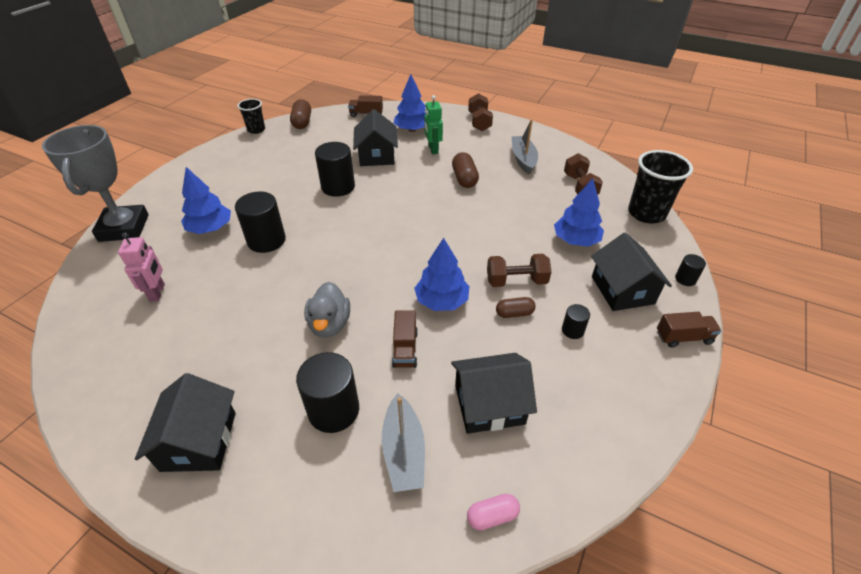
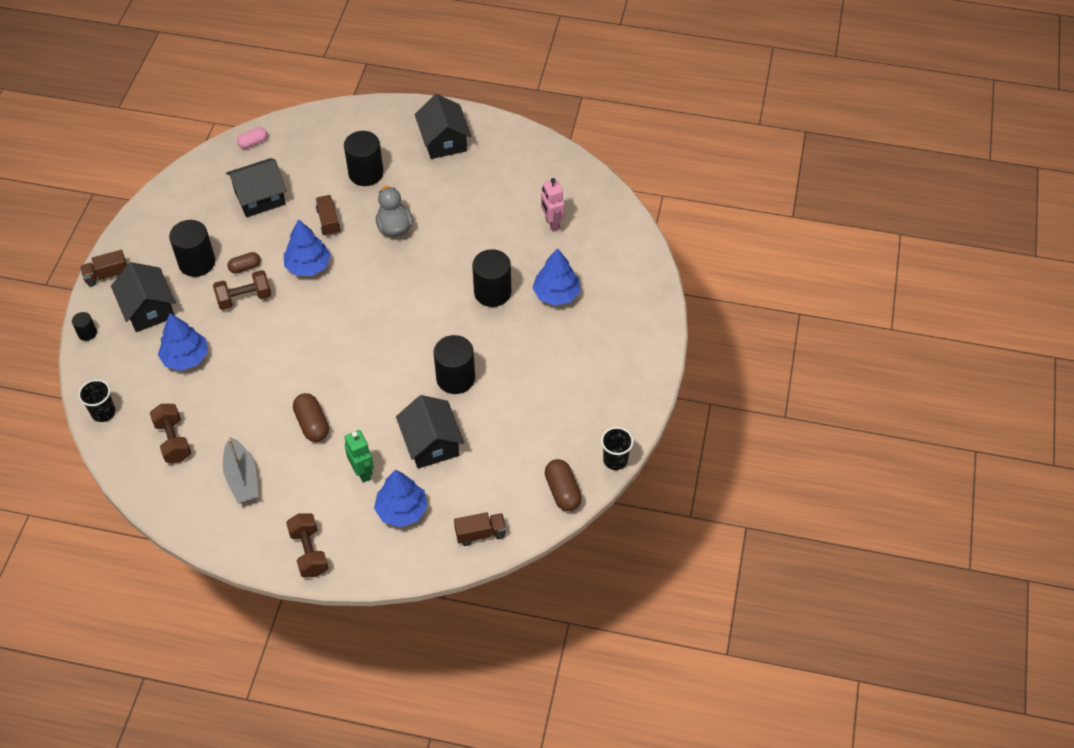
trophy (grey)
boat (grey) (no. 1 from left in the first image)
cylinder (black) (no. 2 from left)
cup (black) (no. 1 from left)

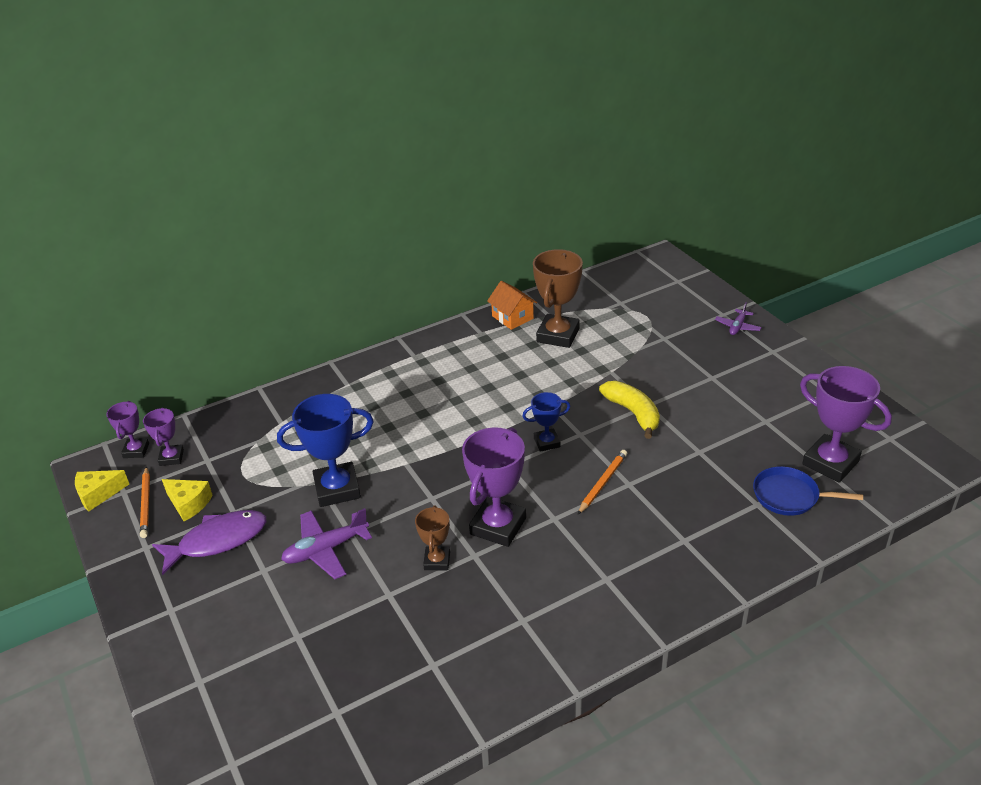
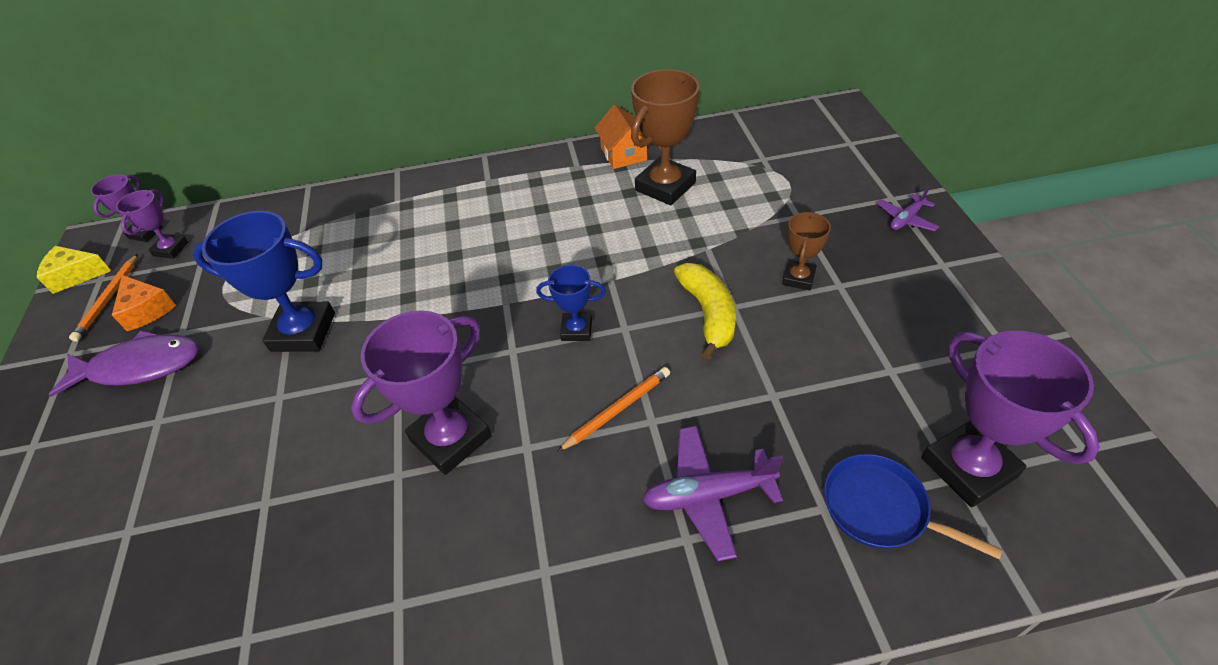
cheese (orange)
plane (purple) (no. 1 from left)
trophy (brown) (no. 2 from left)

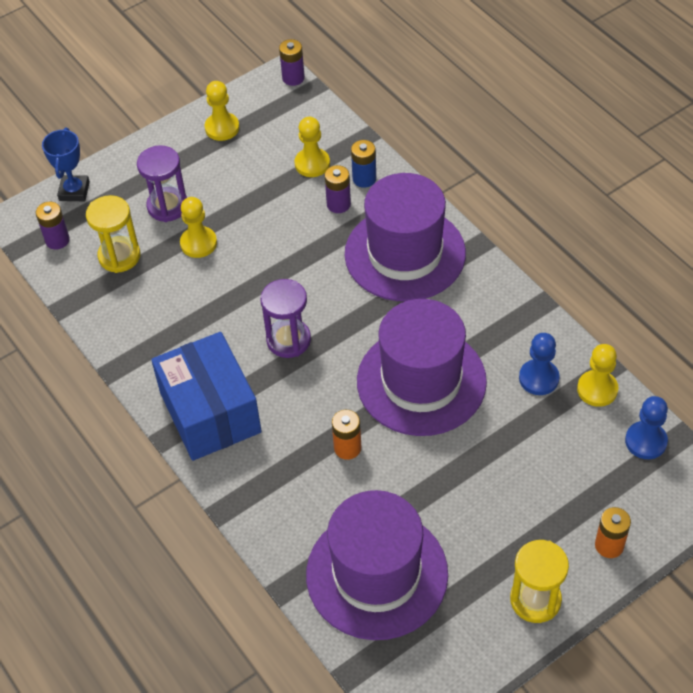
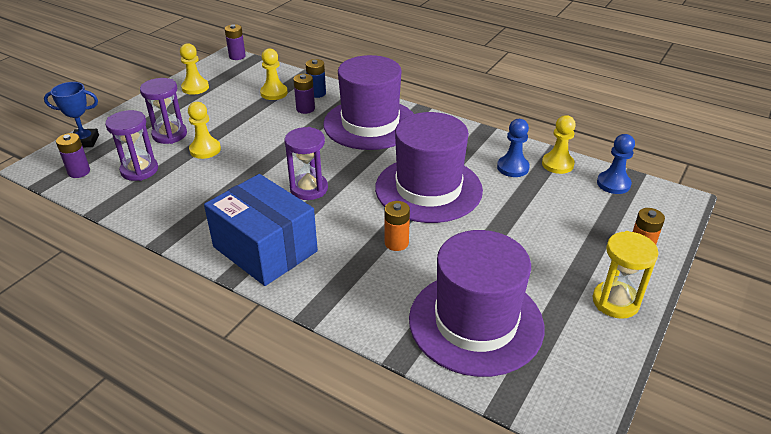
trophy (blue)
hourglass (purple) (no. 1 from left)

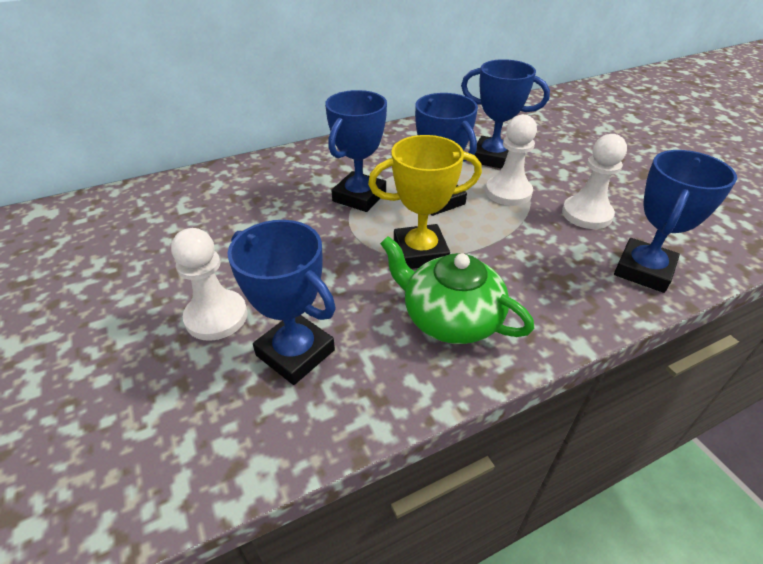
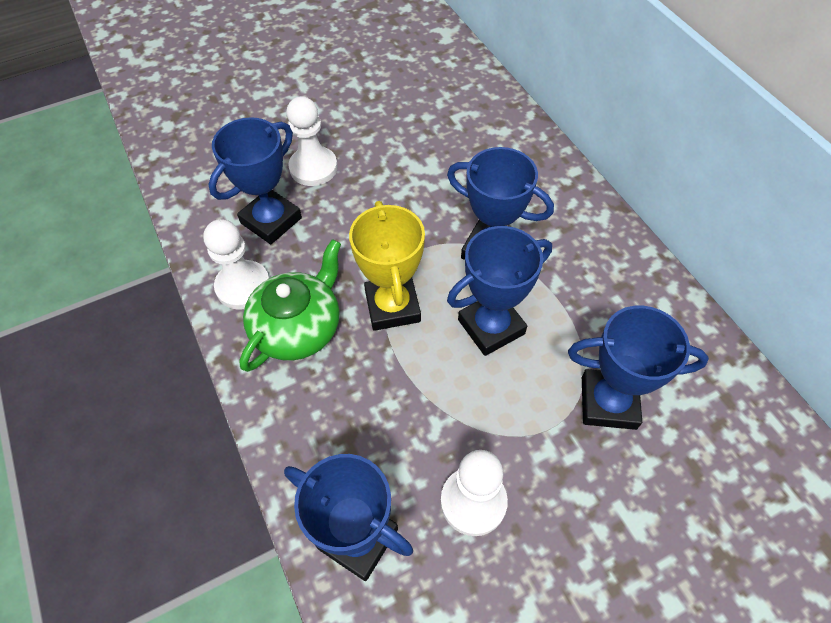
trophy (blue) (no. 5 from left)
pawn (white) (no. 1 from left)

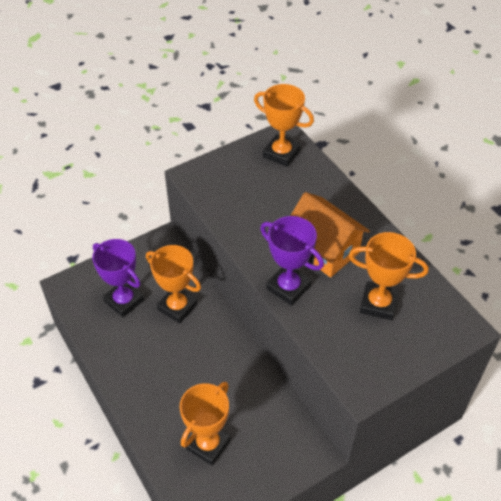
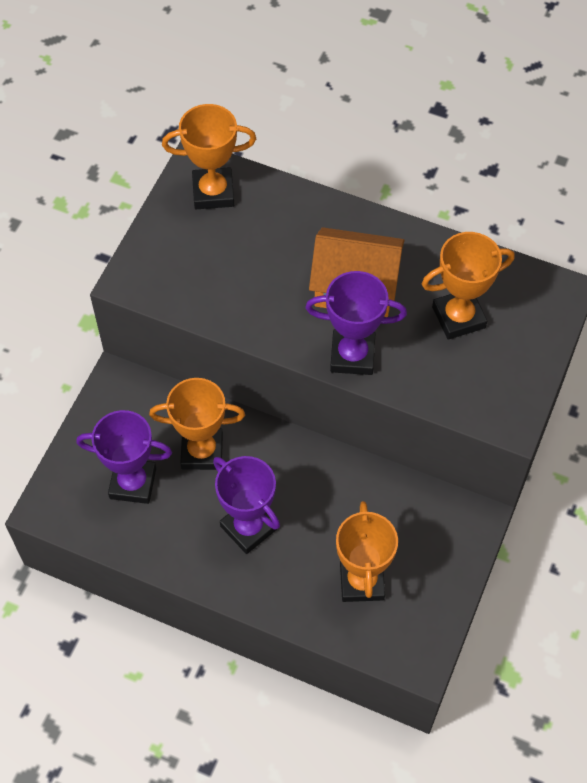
trophy (purple) (no. 2 from left)

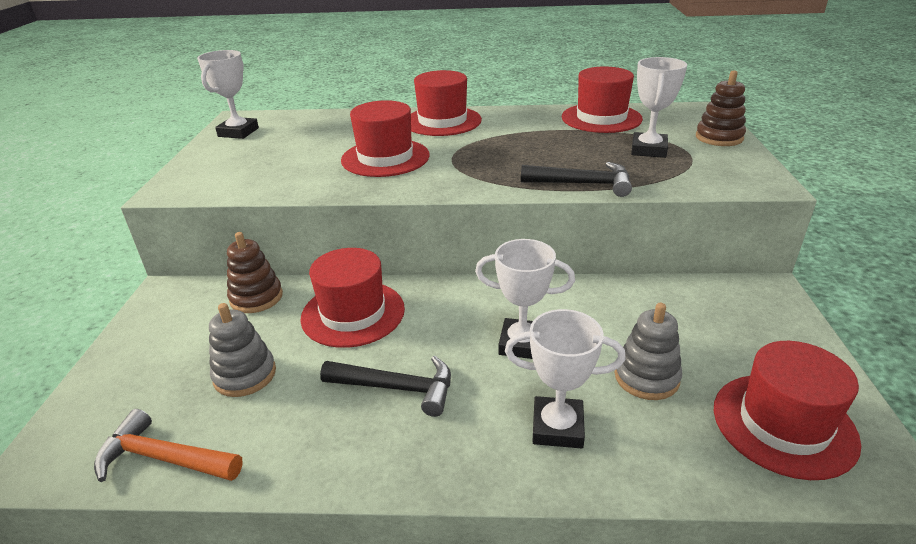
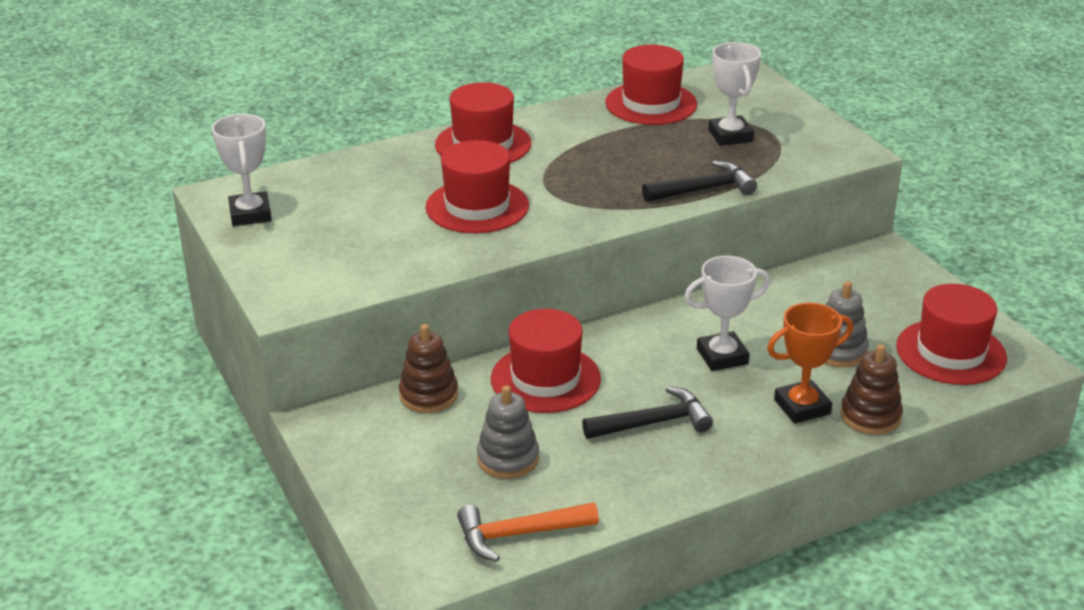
trophy (orange)
stacking toy (brown) (no. 2 from left)

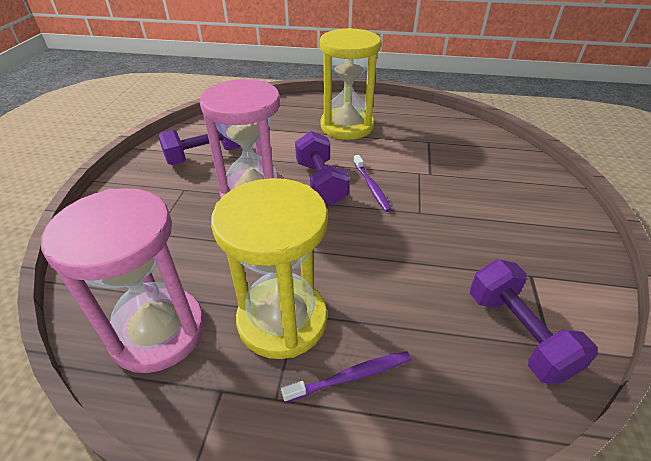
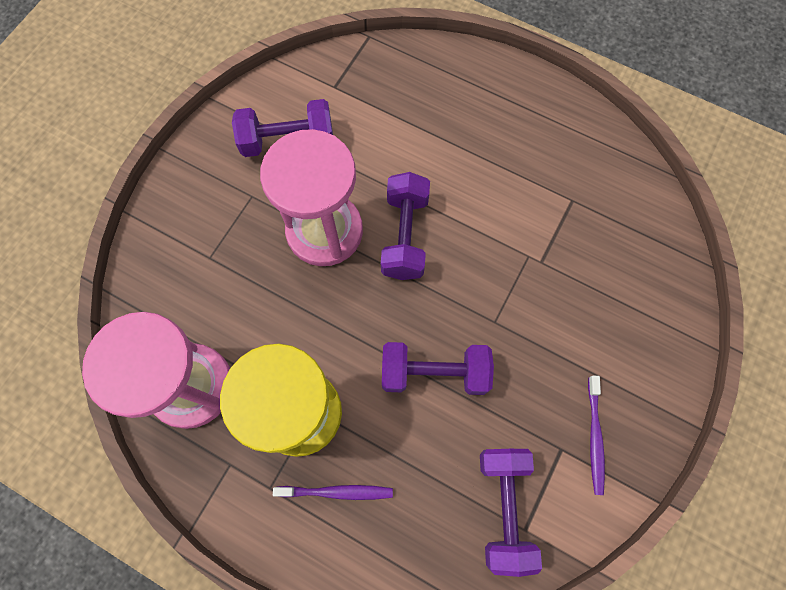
hourglass (yellow) (no. 2 from left in the first image)
toothbrush (purple) (no. 2 from left)
dumbbell (purple) (no. 3 from left)

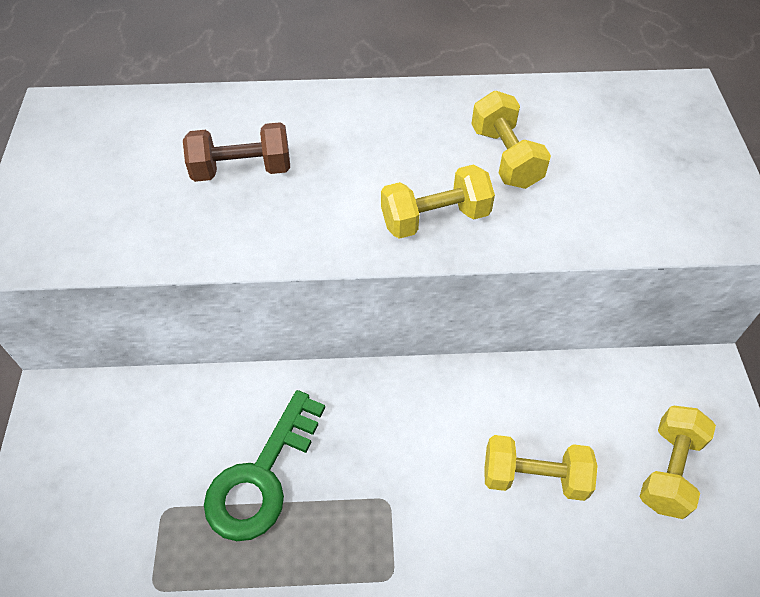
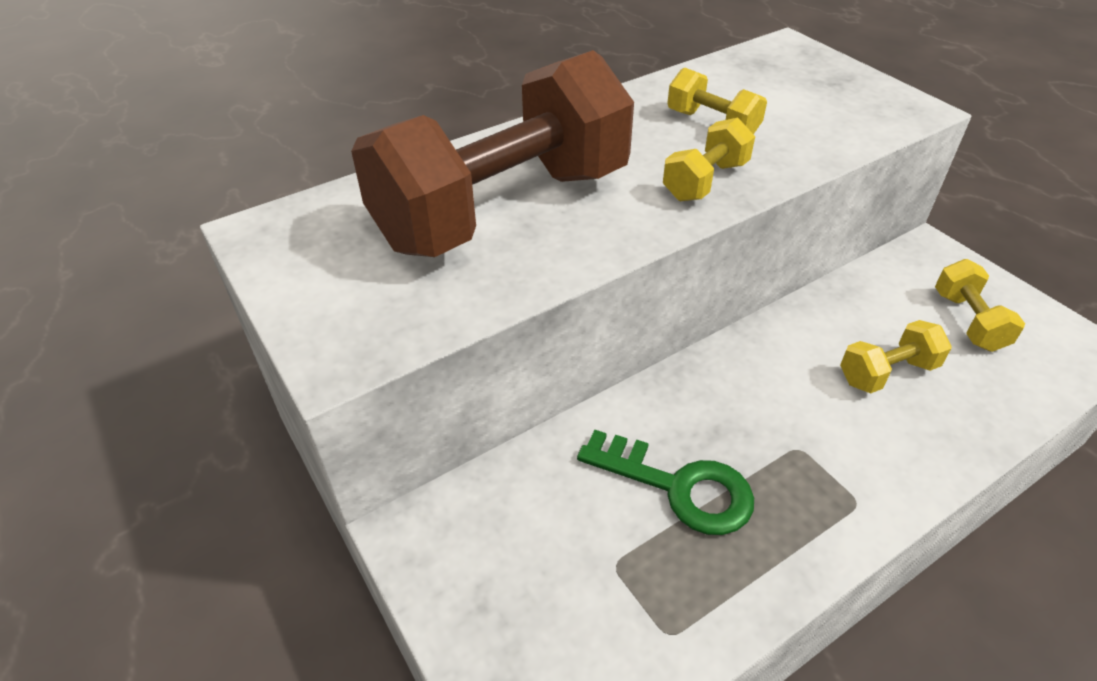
dumbbell (brown)
key (green)

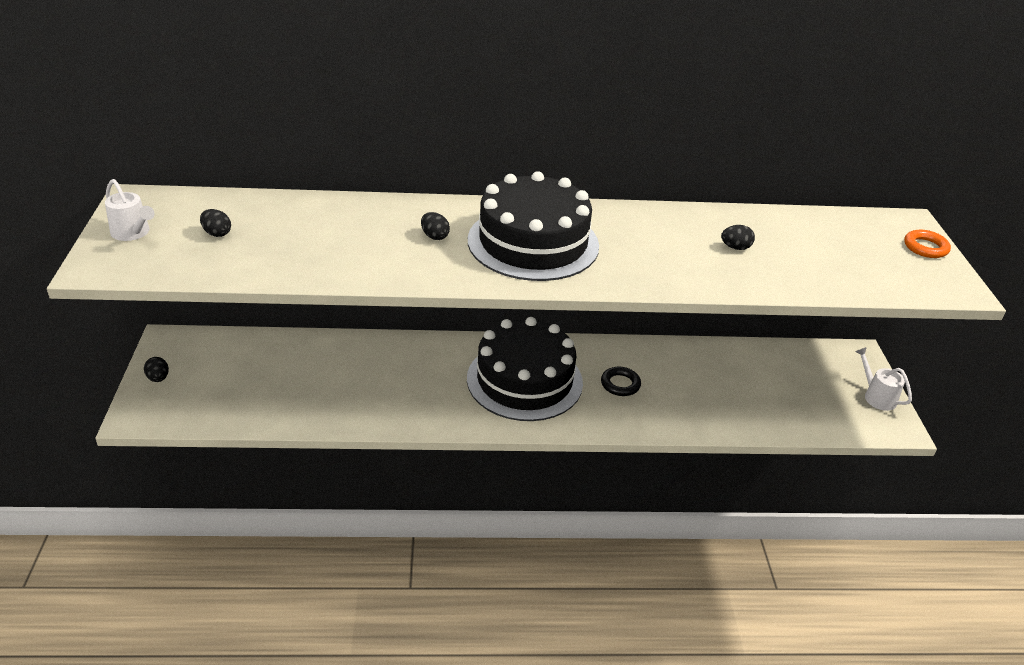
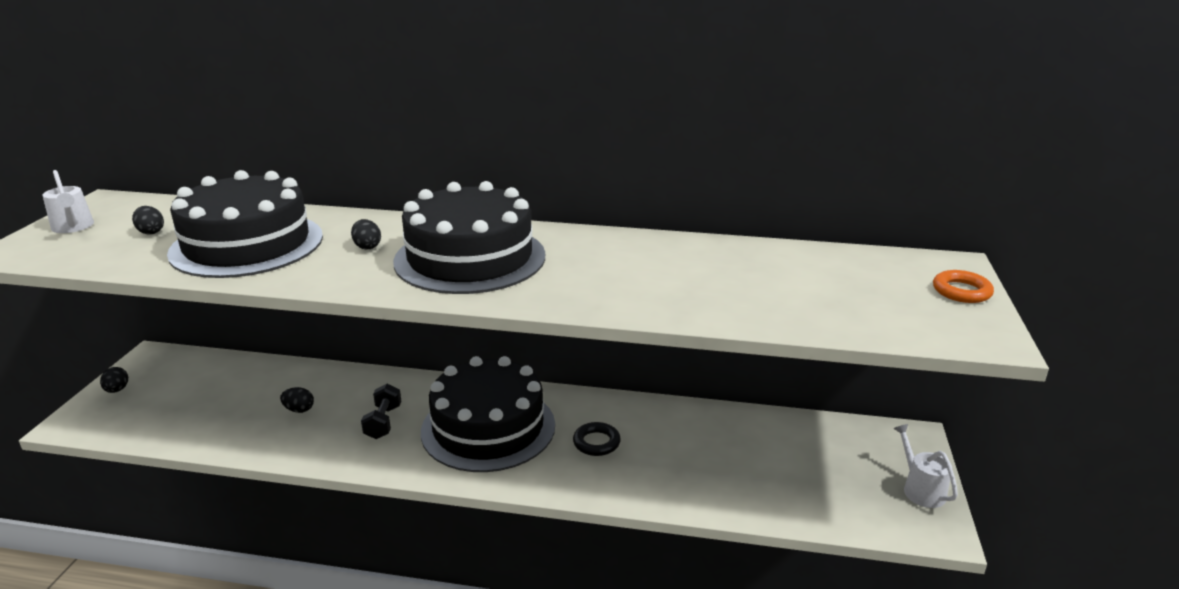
egg (black) (no. 3 from left)
cake (black) (no. 1 from left)
dumbbell (black)

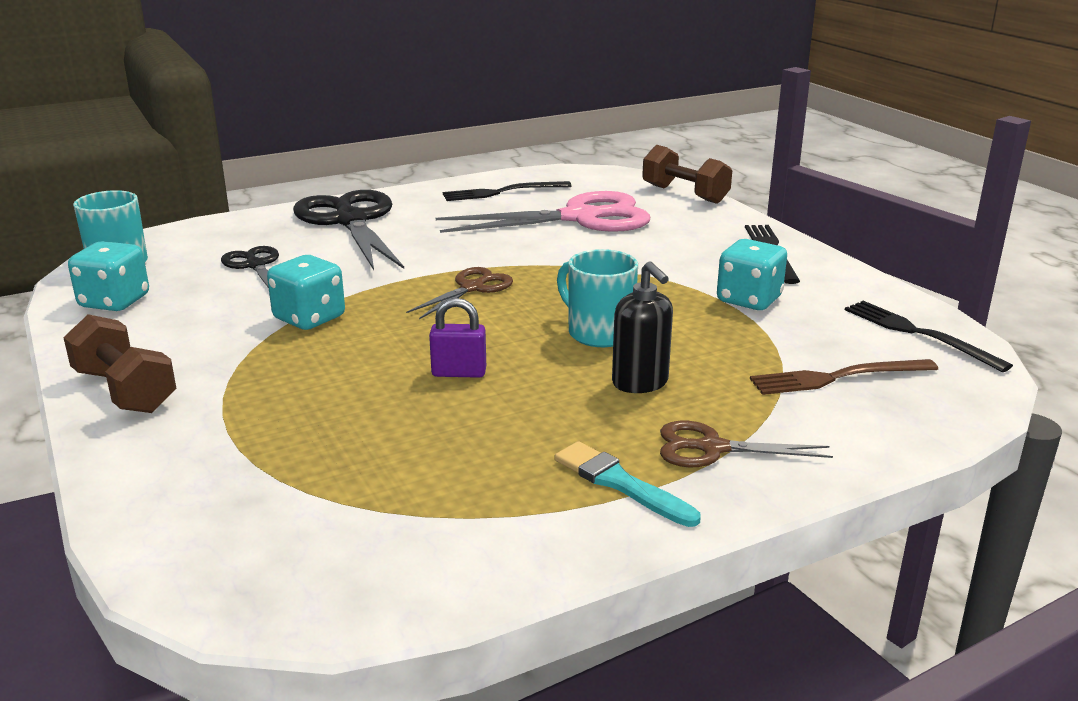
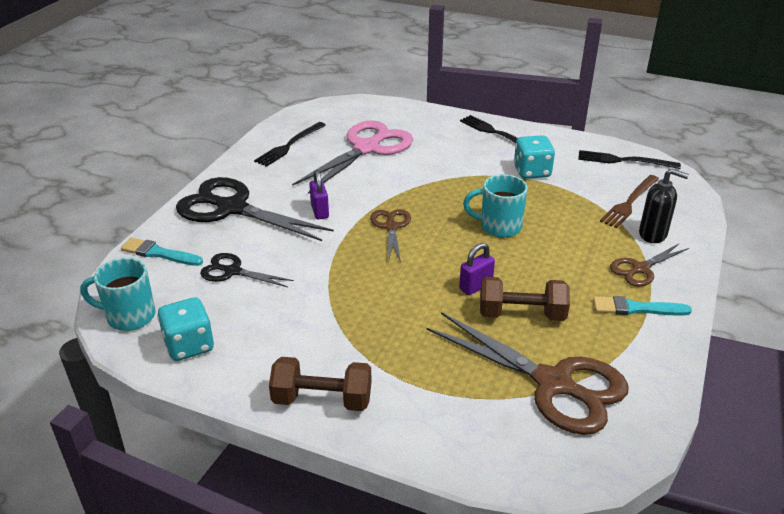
dice (turquoise) (no. 2 from left in the first image)
soap dispenser (black)
dumbbell (brown) (no. 2 from left)
brush (turquoise) (no. 1 from left)
padlock (purple) (no. 1 from left)
scissors (brown) (no. 2 from left)

